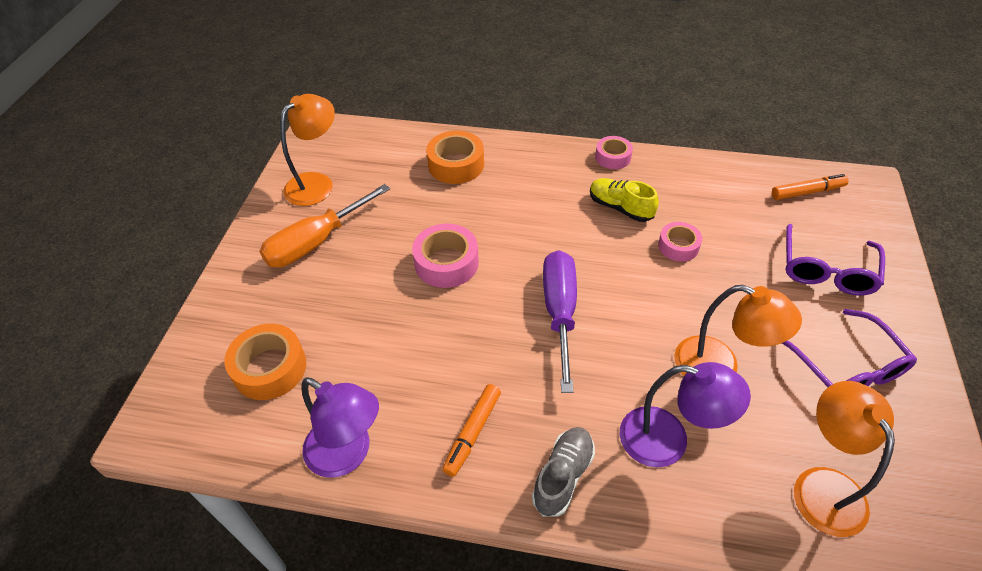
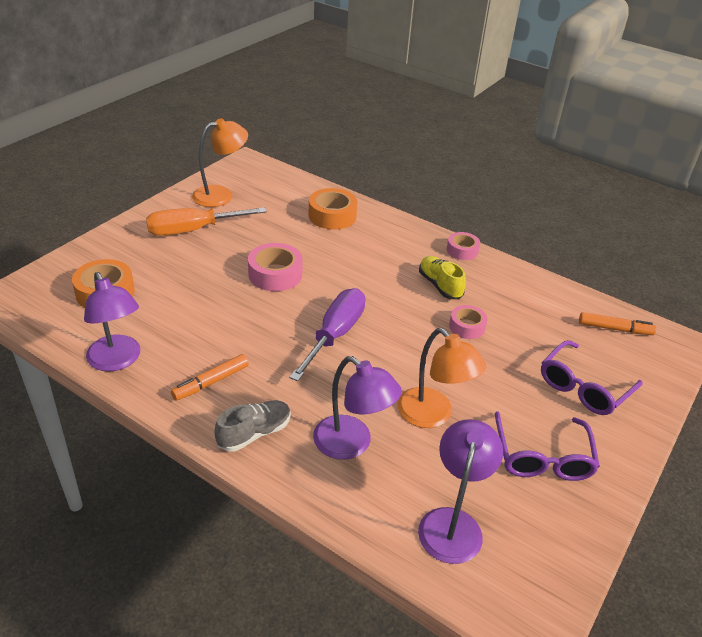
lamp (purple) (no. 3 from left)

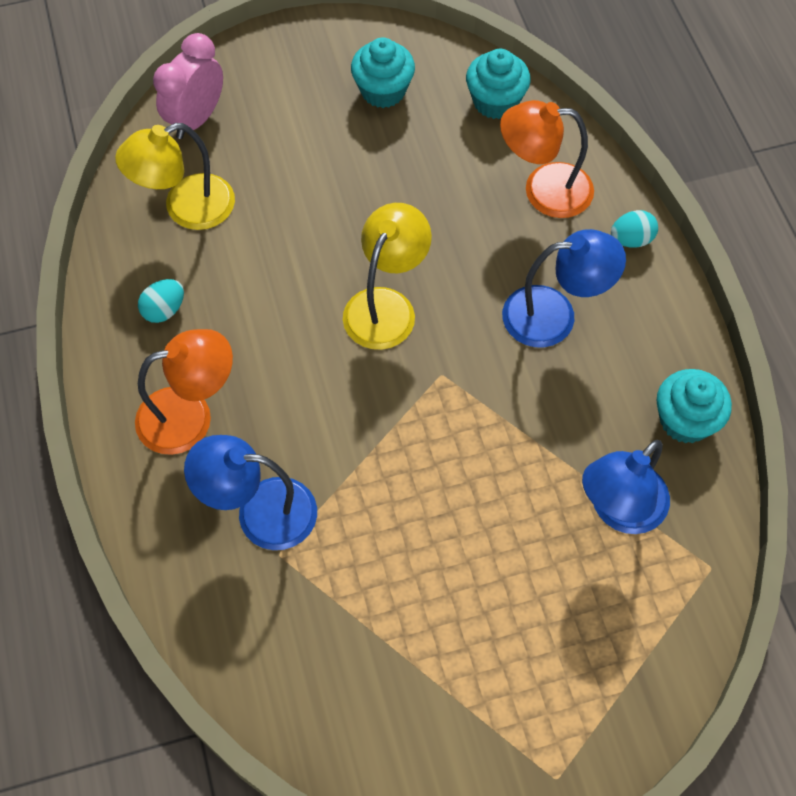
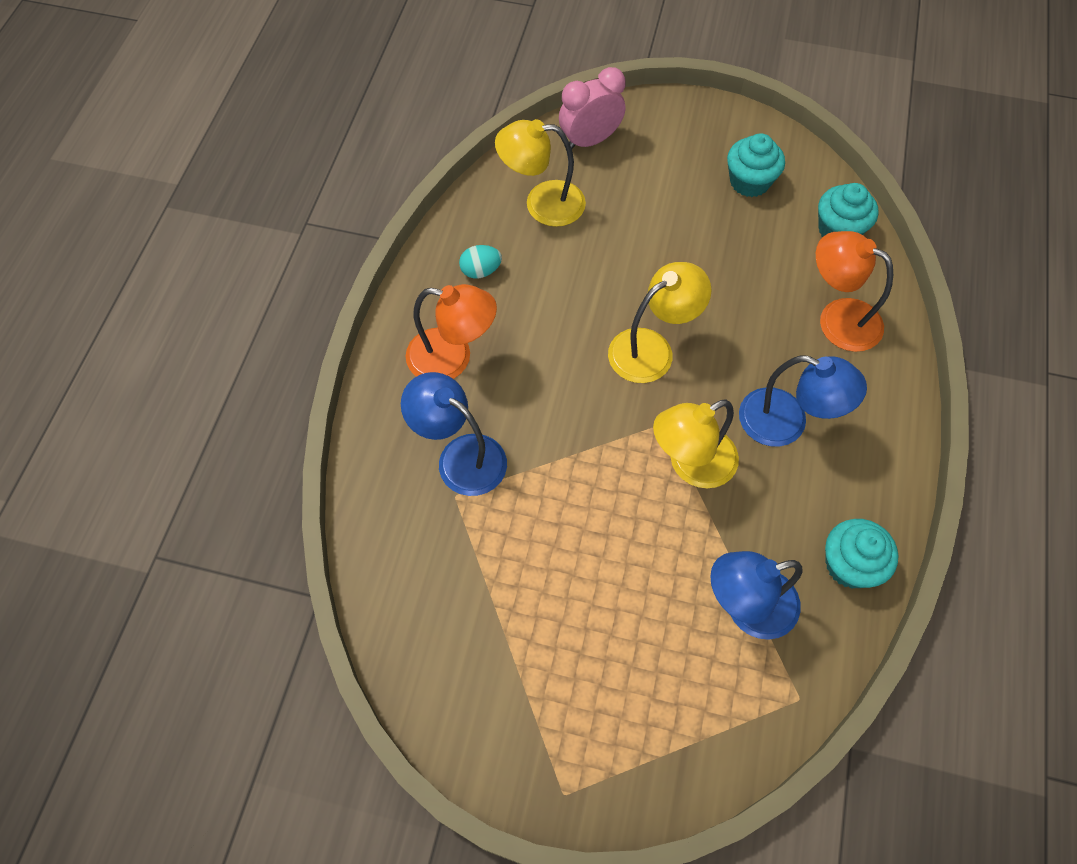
egg (turquoise) (no. 2 from left in the first image)
lamp (yellow) (no. 3 from left)

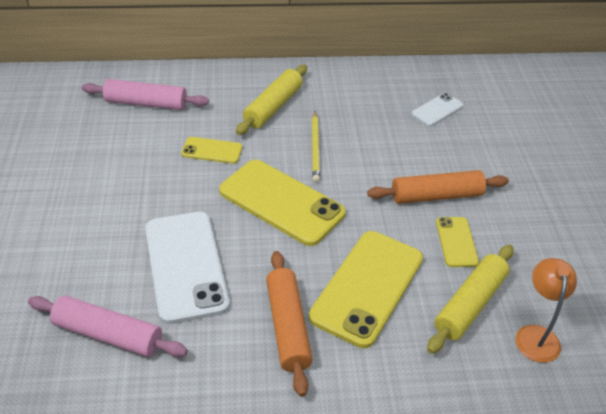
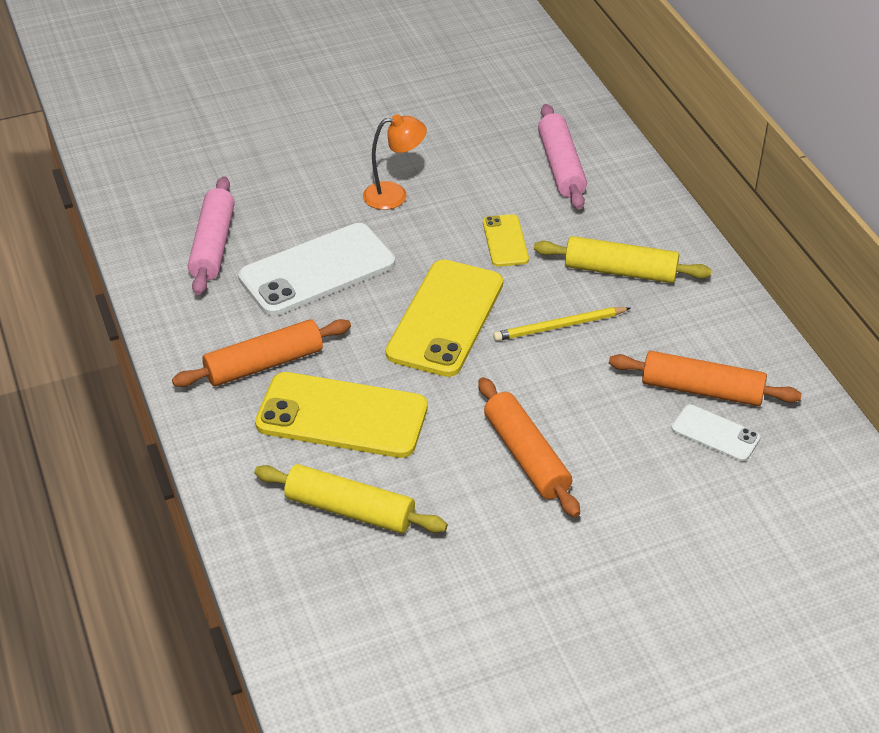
phone (yellow) (no. 4 from left in the first image)
lamp (orange)
rolling pin (orange) (no. 3 from left)

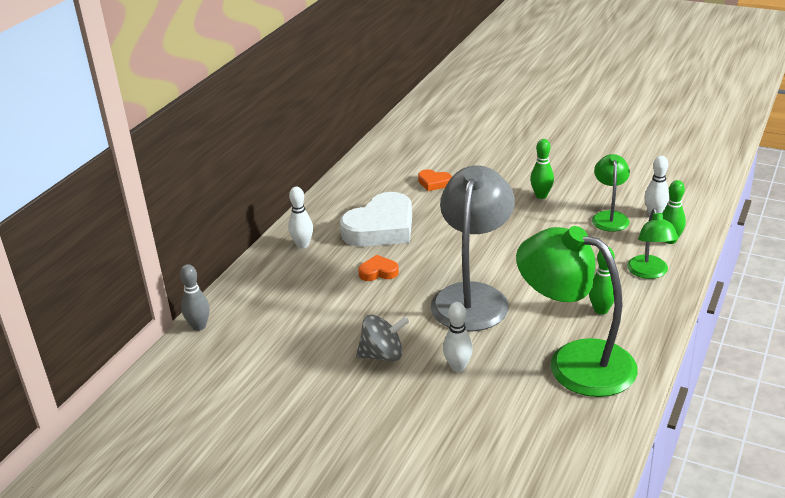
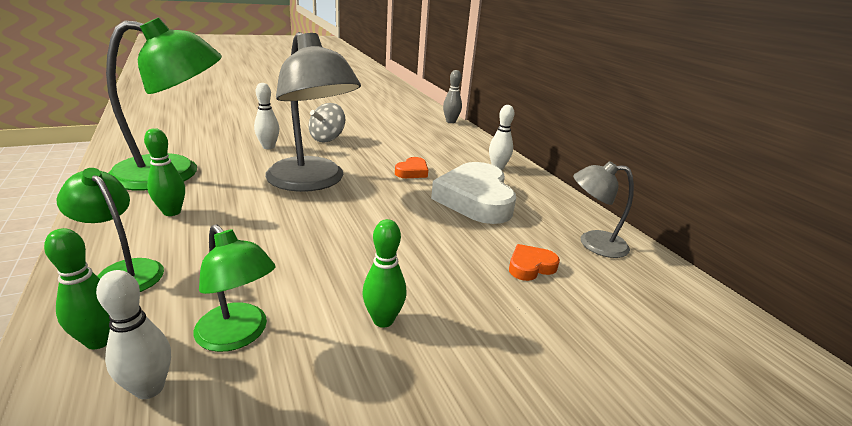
lamp (grey) (no. 2 from left)

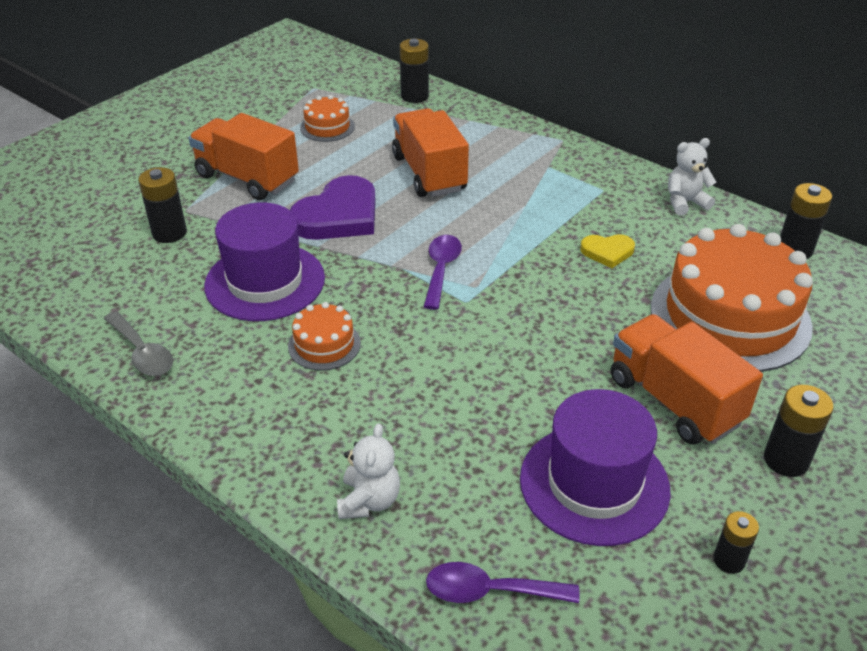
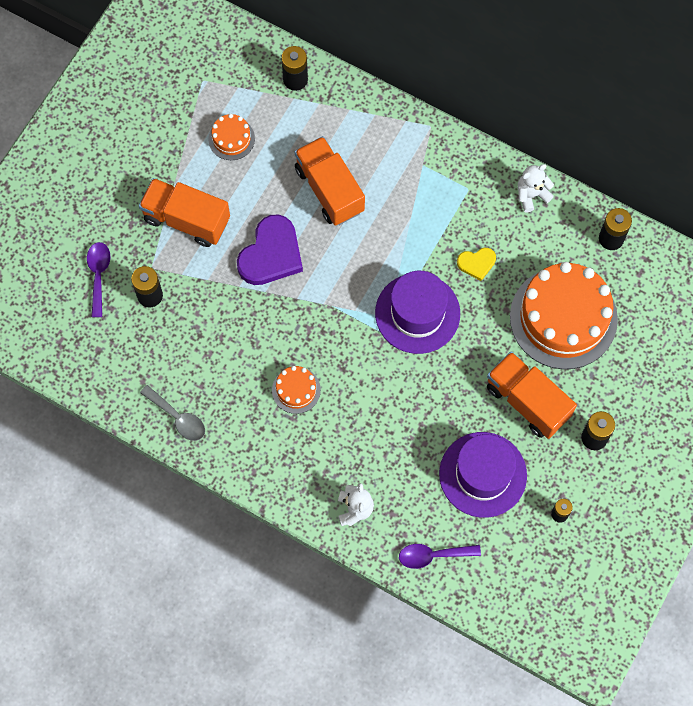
hat (purple) (no. 1 from left)
spoon (purple) (no. 1 from left)

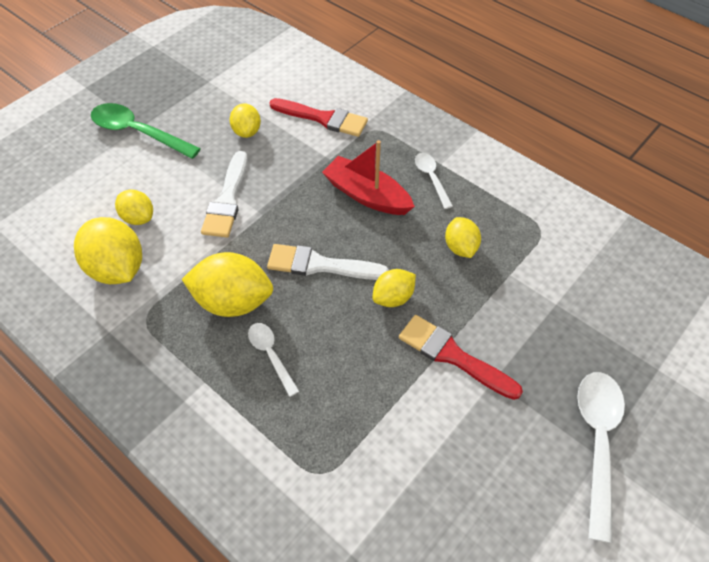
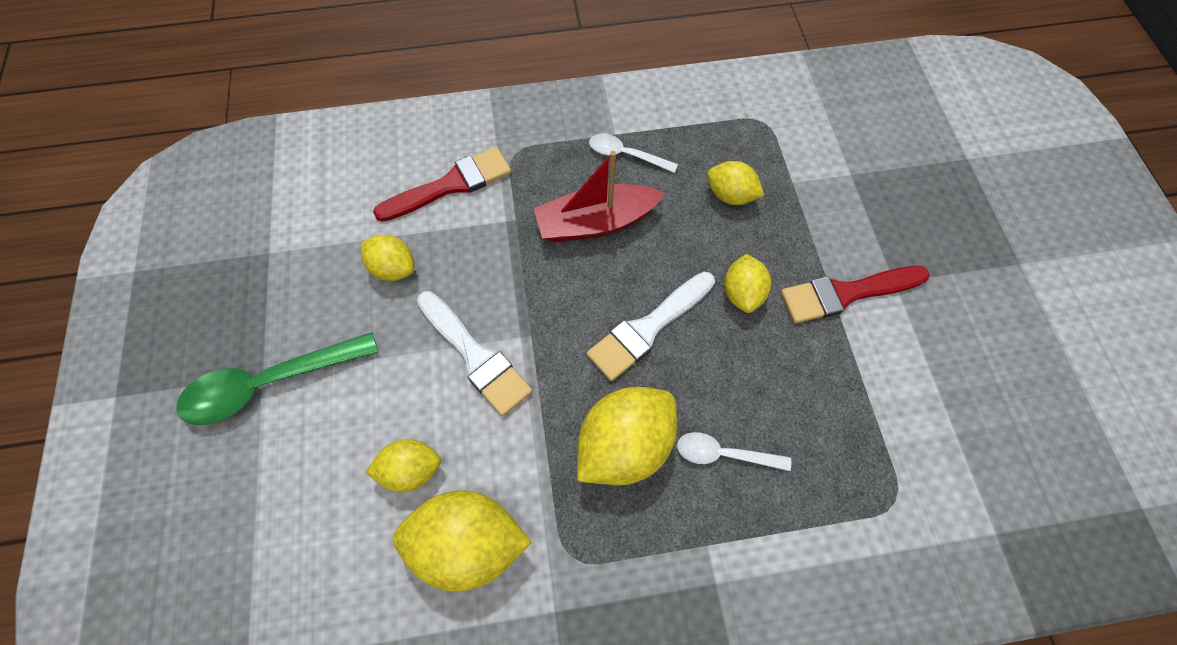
spoon (white) (no. 3 from left in the first image)

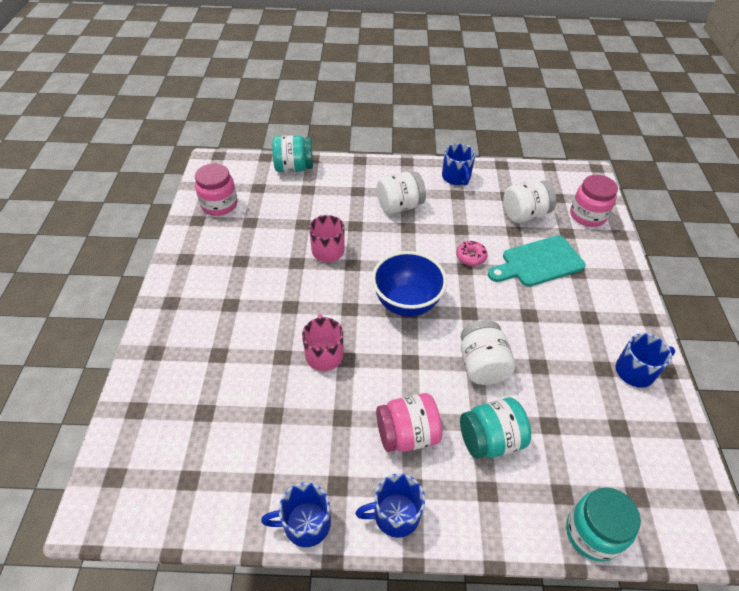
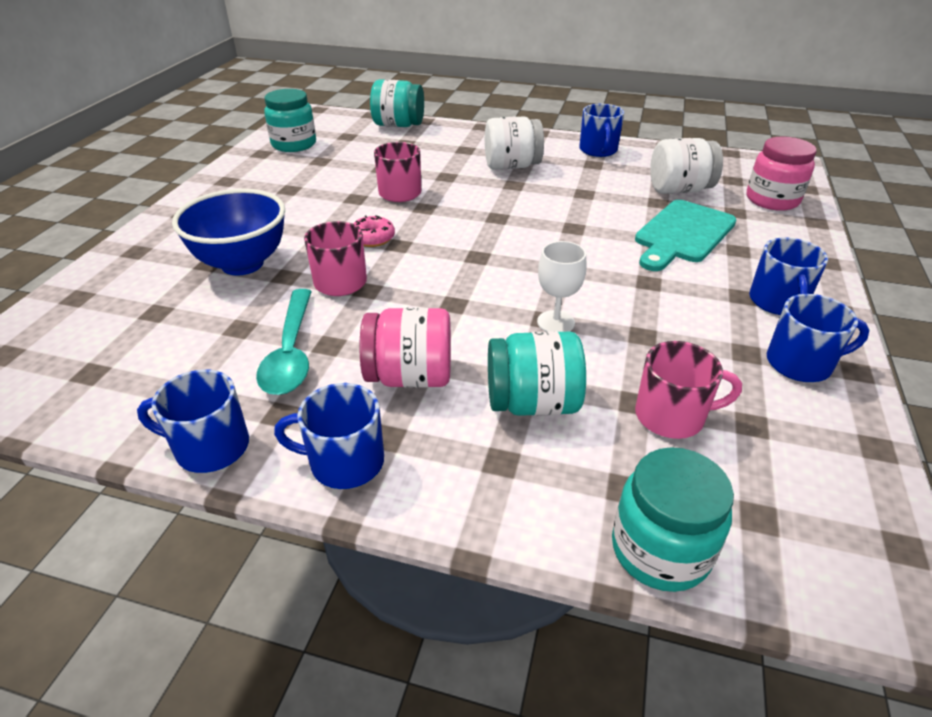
jar (turquoise) (no. 1 from left)
bowl (blue)
donut (pink)
goblet (white)
cutting board (turquoise)
spoon (turquoise)
mug (pink) (no. 3 from left)
mug (blue) (no. 4 from left)

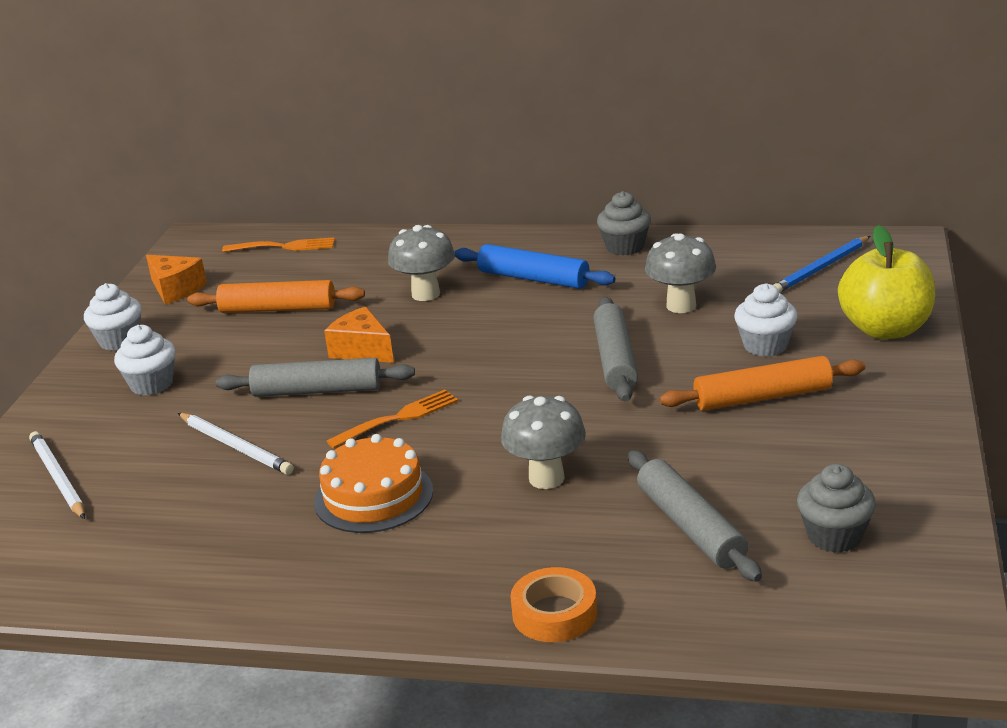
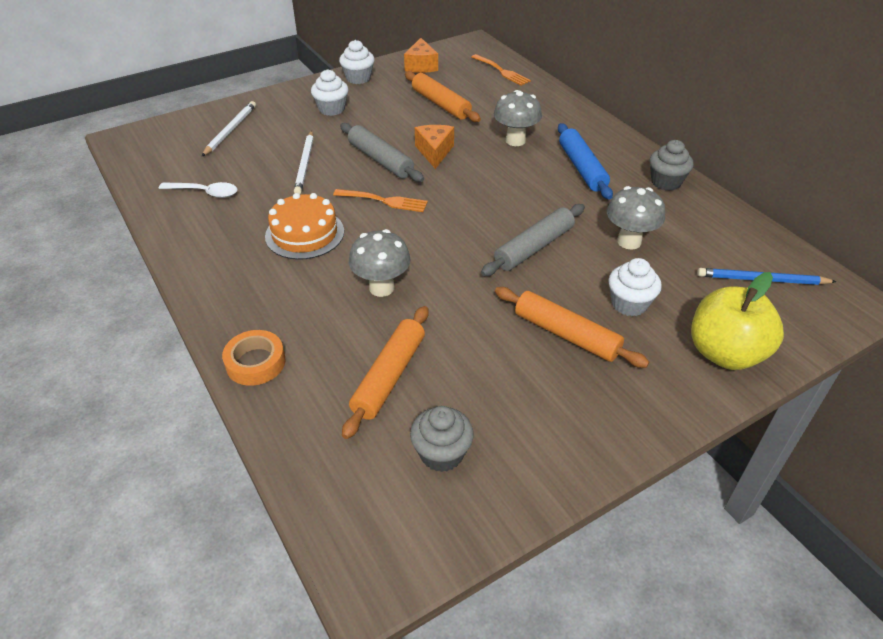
rolling pin (orange) (no. 1 from left)
spoon (white)

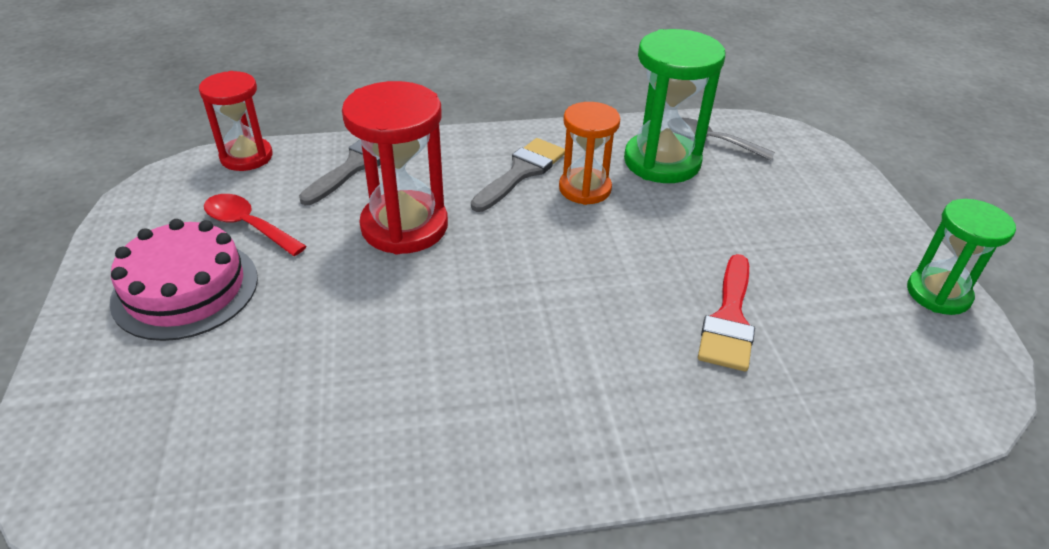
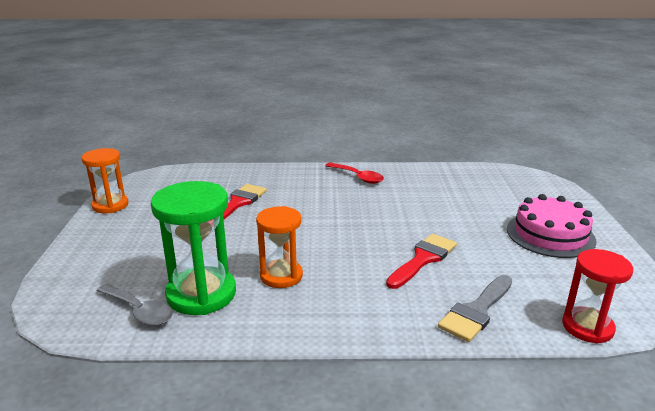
spoon (red)
brush (red) (no. 2 from left)
brush (grey) (no. 2 from left in the first image)
hourglass (orange) (no. 1 from left)

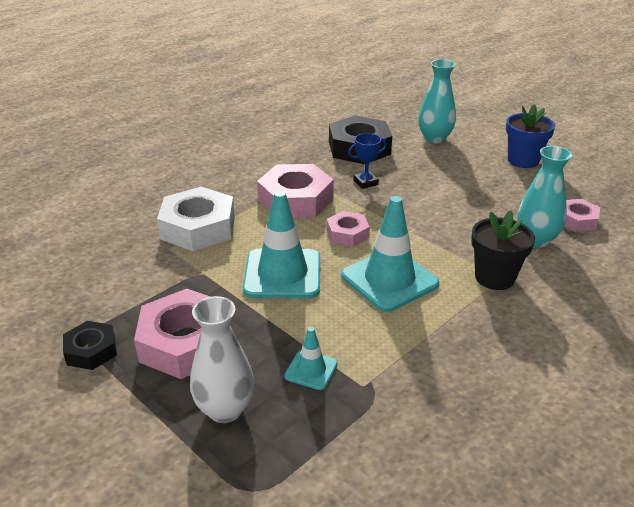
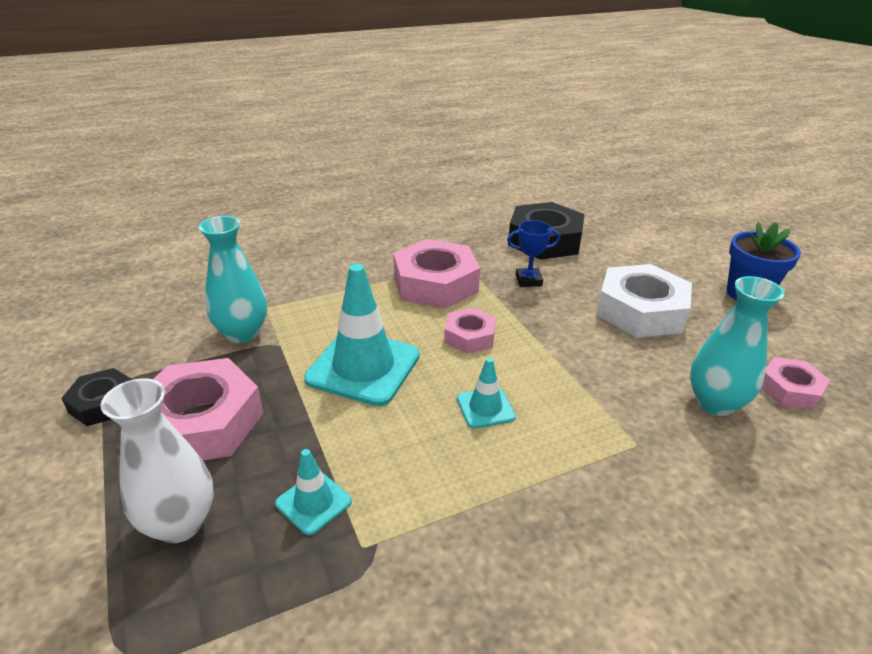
nut (white)
traffic cone (turquoise) (no. 3 from left)
vase (turquoise) (no. 1 from left)
flower pot (black)

